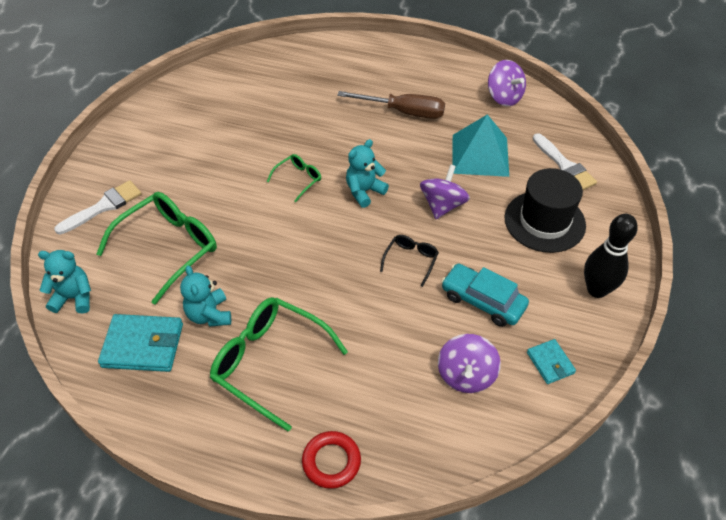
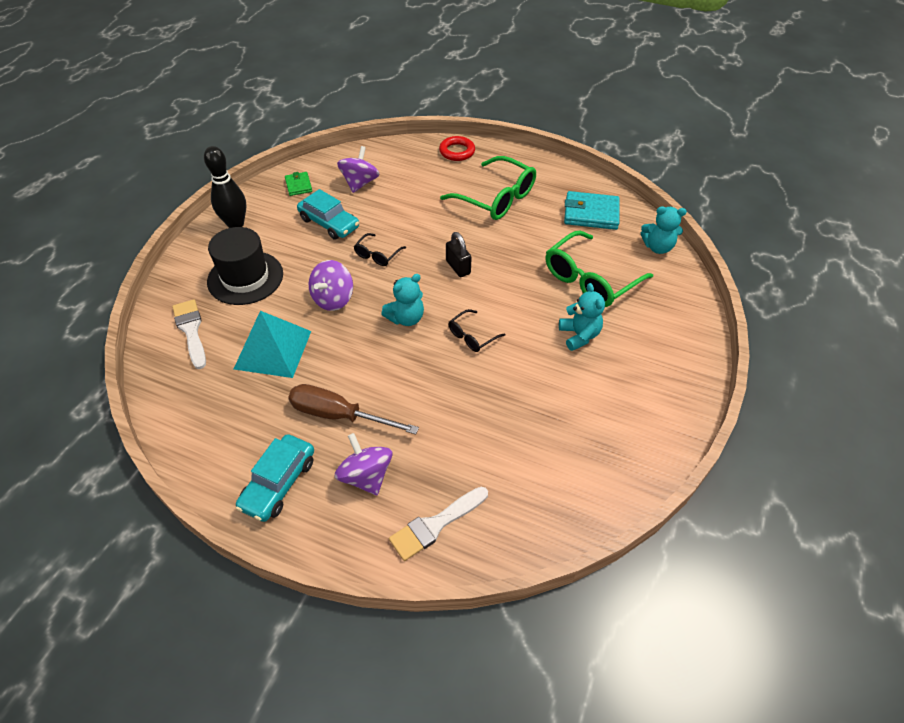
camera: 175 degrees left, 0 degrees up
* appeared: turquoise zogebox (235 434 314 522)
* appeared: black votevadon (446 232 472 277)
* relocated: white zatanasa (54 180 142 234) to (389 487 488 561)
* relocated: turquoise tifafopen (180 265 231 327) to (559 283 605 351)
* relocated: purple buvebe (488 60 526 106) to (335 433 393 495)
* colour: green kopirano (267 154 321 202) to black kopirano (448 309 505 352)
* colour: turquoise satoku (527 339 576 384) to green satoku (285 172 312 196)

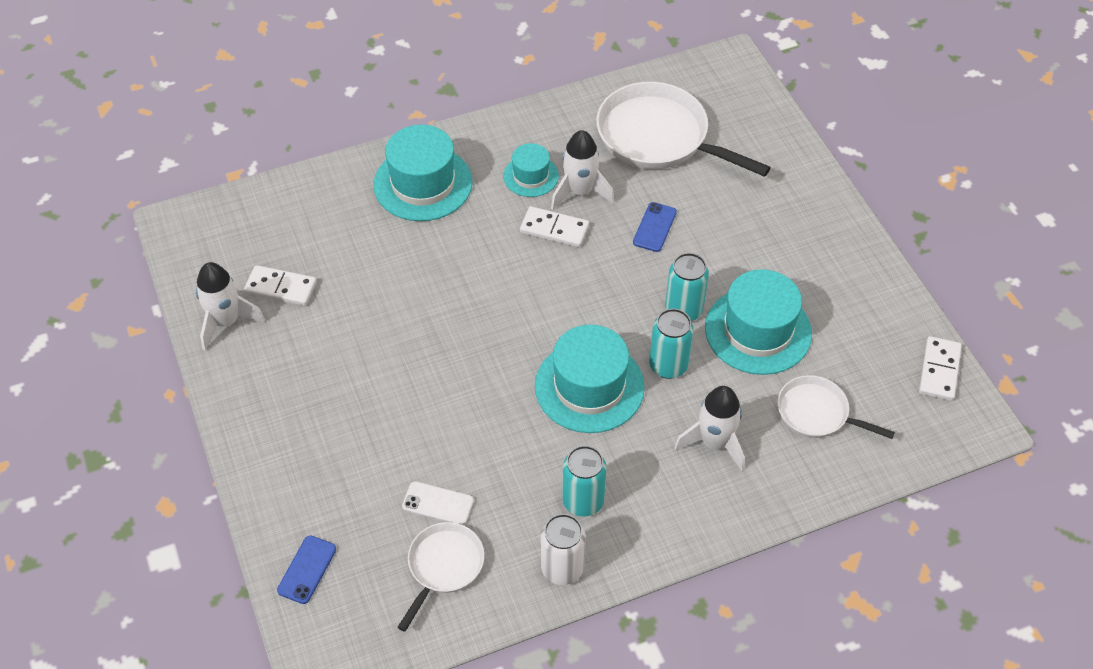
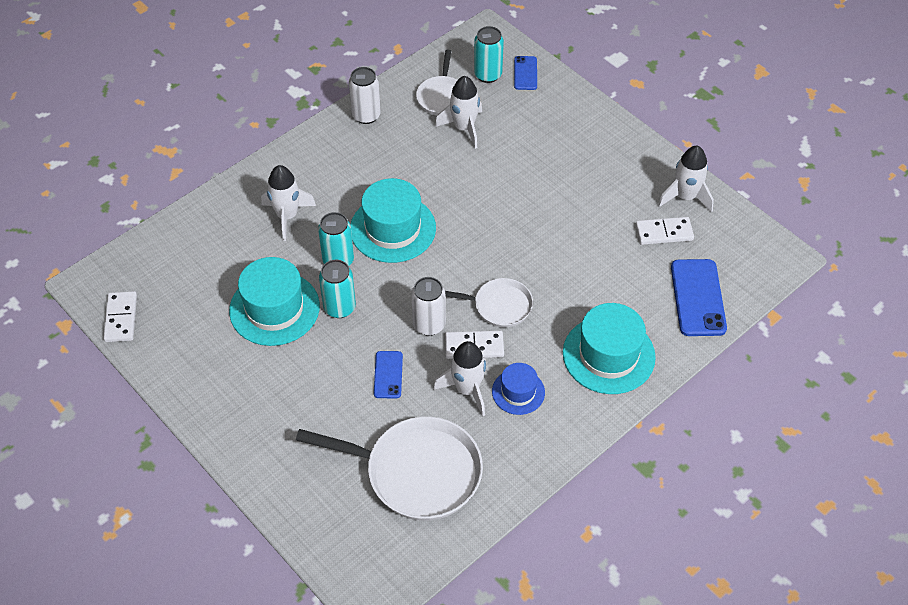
camera: 160 degrees right, 0 degrees up
* appeared: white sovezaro (411 277 446 336)
* appeared: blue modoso (671 259 727 336)
* relocated: turquoise sovezaro (562 446 607 517) to (474 26 504 83)
* relocated: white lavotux (777 375 895 439) to (445 278 533 327)
* exchanged: white modoso (402 481 474 525) to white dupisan (435 76 482 149)
* colour: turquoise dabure (503 143 559 197) to blue dabure (492 363 545 415)

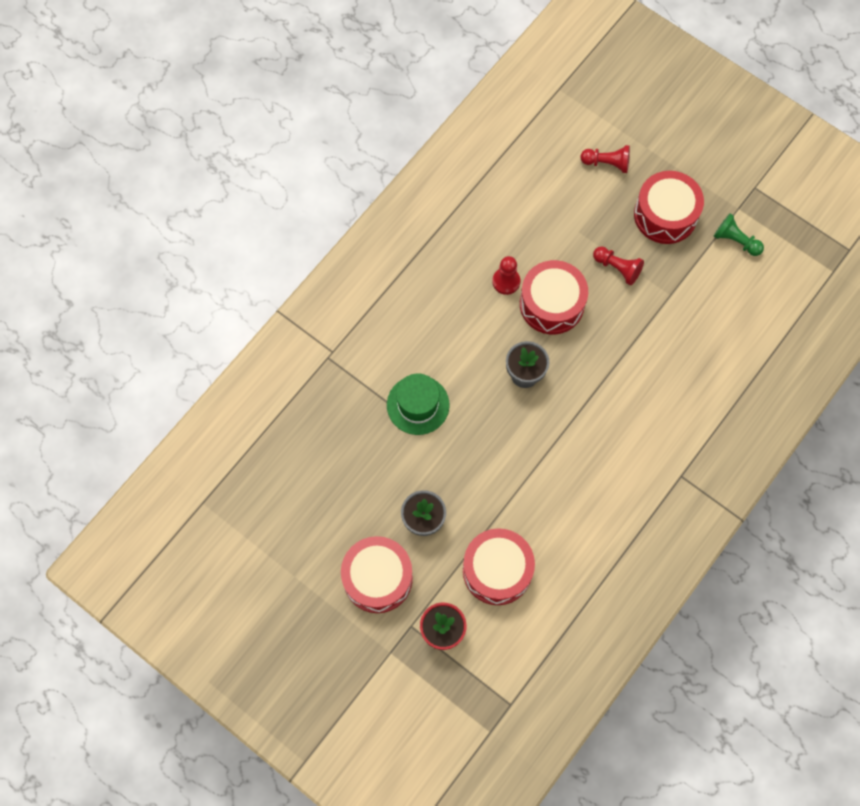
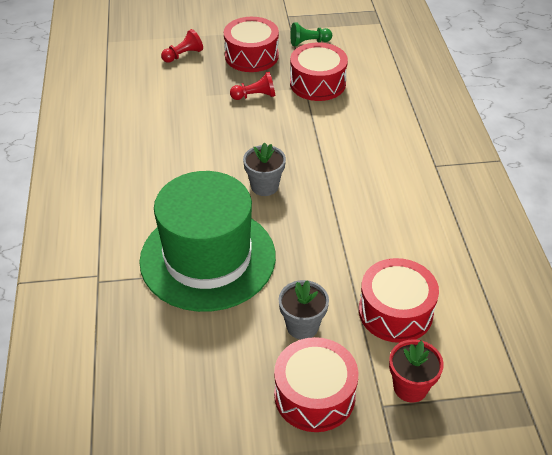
camera: 45 degrees left, 25 degrees down
* missing: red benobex (492 256 520 295)
* relocated: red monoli (520 260 588 334) to (290 43 348 101)
* size: green dabure (387 374 449 435) = (139 171 276 312) x2.06

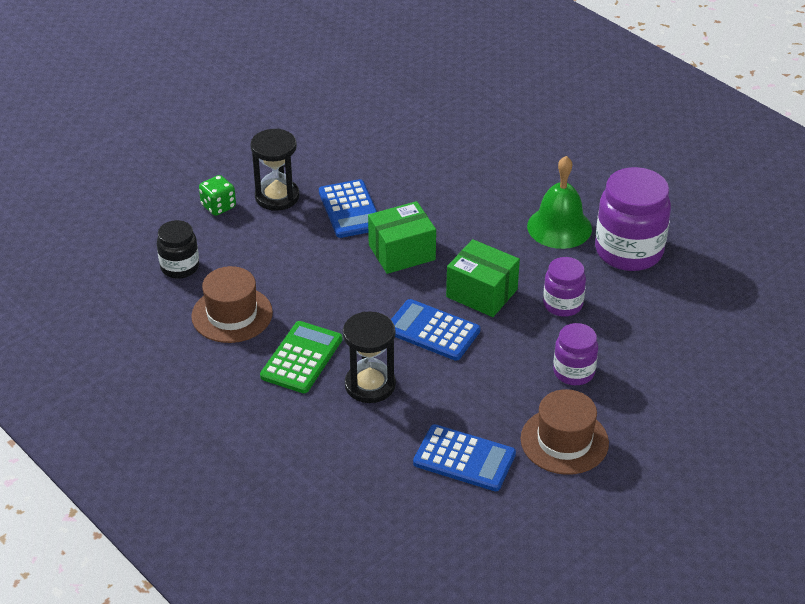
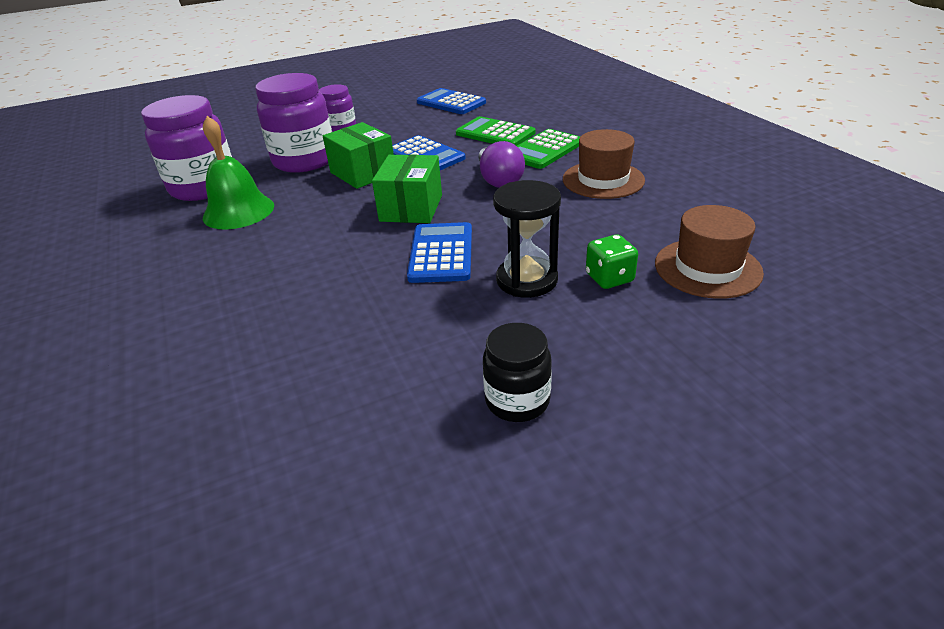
camera: 160 degrees left, 5 degrees down
* appeared: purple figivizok (479 141 525 188)
* relocated: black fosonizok (157 220 199 279) to (483 323 552 422)
* relocated: brown dabure (521 389 609 475) to (655 205 764 299)
* exchanged: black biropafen (343 311 396 403) to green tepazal (456 116 536 146)
* spun: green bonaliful (368 201 436 274) = (372 154 442 223) 75 degrees counterclockwise
* size: purple fosonizok (543 257 586 317) = (255 73 332 173) x1.78

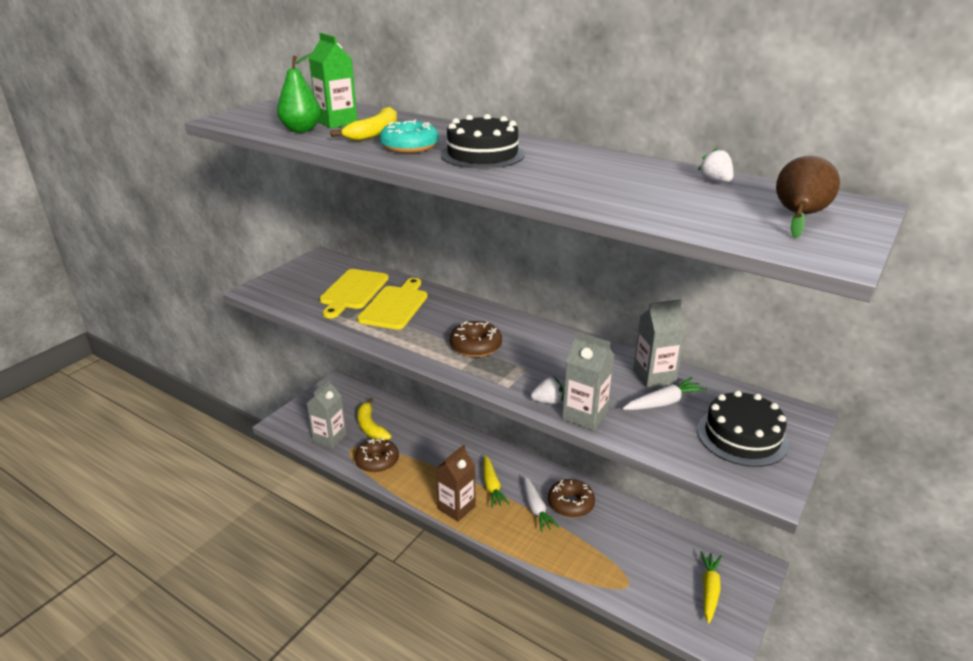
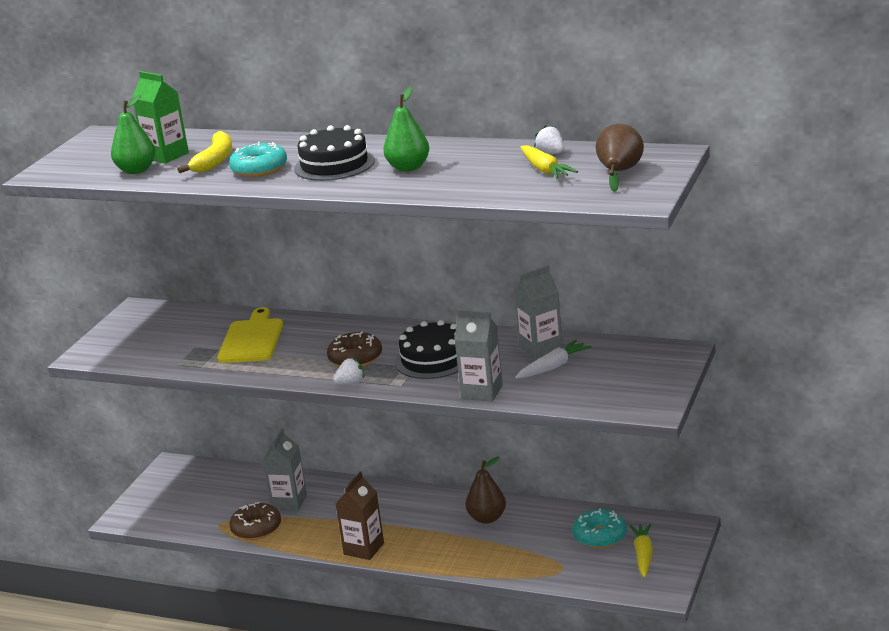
camera: 10 degrees left, 5 degrees down
* missing: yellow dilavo (320 269 389 318)
* missing: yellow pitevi (357 398 391 440)
* missing: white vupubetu (523 476 559 532)
* appeared: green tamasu (383 87 429 172)
* appeared: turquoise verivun (572 508 627 548)
* relocated: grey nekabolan (307 379 347 448) to (263 428 307 511)
* relocated: yellow vupubetu (483 455 510 508) to (521 145 578 179)
* relocated: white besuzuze (531 377 563 404) to (333 358 364 384)
* relocated: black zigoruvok (697 390 789 467) to (395 320 458 379)
* exchanged: brown verivun (548 479 595 518) to brown tamasu (466 457 506 524)

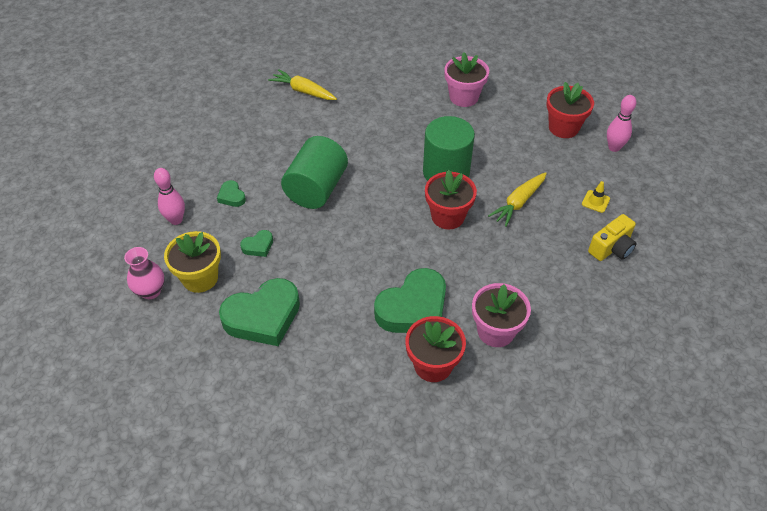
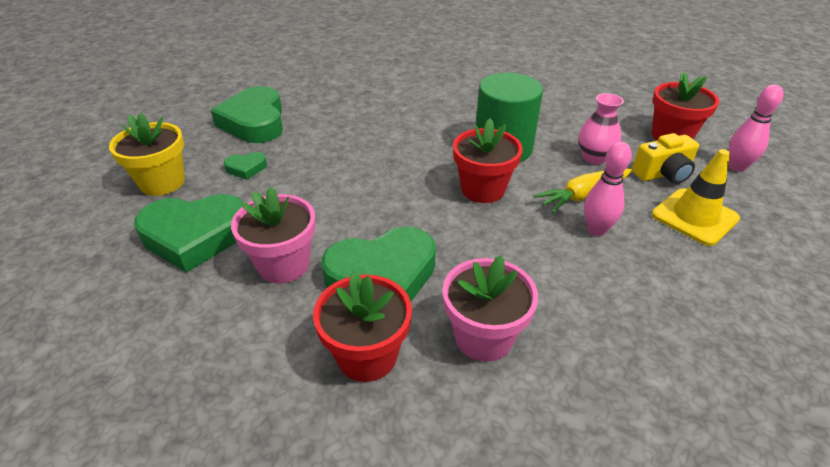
camera: 20 degrees right, 10 degrees down
* missing: yellow vupubetu (268 69 337 100)
* missing: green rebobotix (281 136 348 209)
* relocated: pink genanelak (124 247 165 299) to (578 93 624 164)
* relocated: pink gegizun (154 168 185 225) to (584 142 632 236)
* relocated: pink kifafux (444 52 489 107) to (231 187 316 283)
* relocated: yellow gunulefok (588 214 636 261) to (632 133 699 184)
* size: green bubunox (217 180 246 207) = (211 86 283 143) x2.23
* size: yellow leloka (582 181 610 213) = (652 149 740 246) x1.96

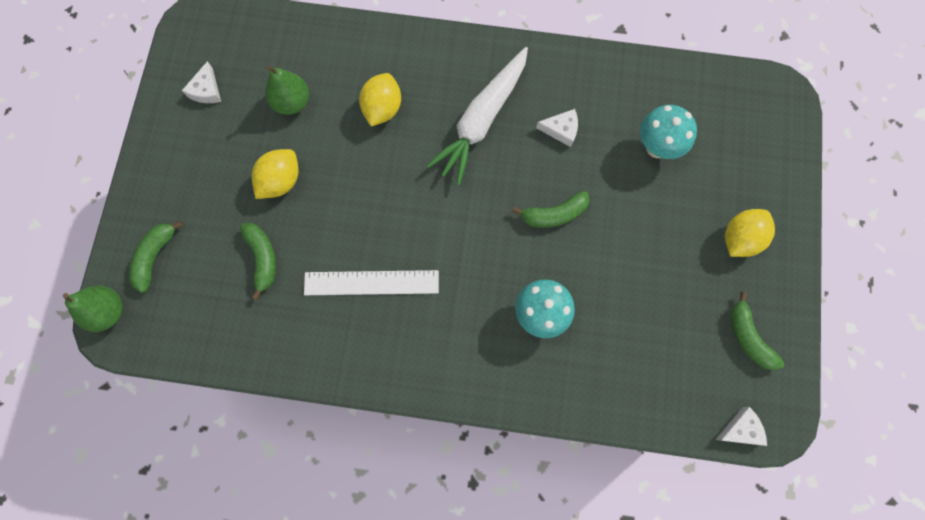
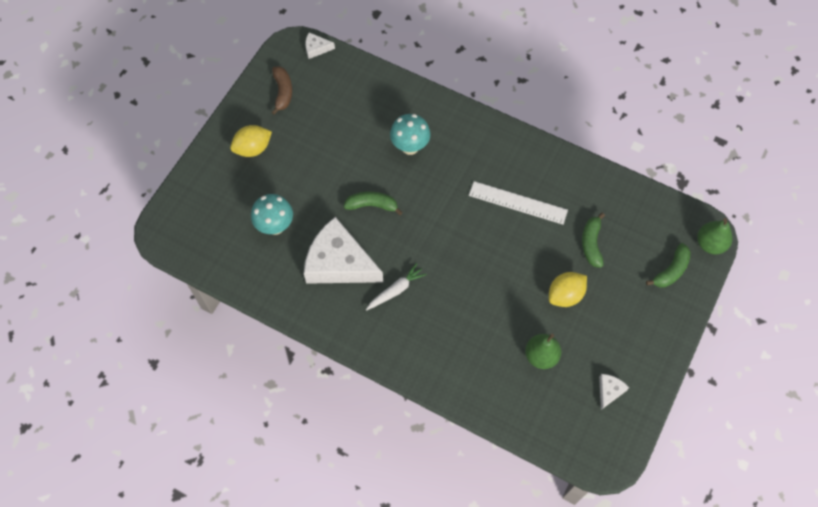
camera: 160 degrees left, 10 degrees down
* missing: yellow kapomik (359 73 401 126)
* colour: green pitevi (730 292 784 370) to brown pitevi (272 66 292 115)
* size: white vupubetu (427 47 528 185) = (366 263 427 311) x0.54
* size: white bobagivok (536 109 578 147) = (304 217 383 284) x2.39

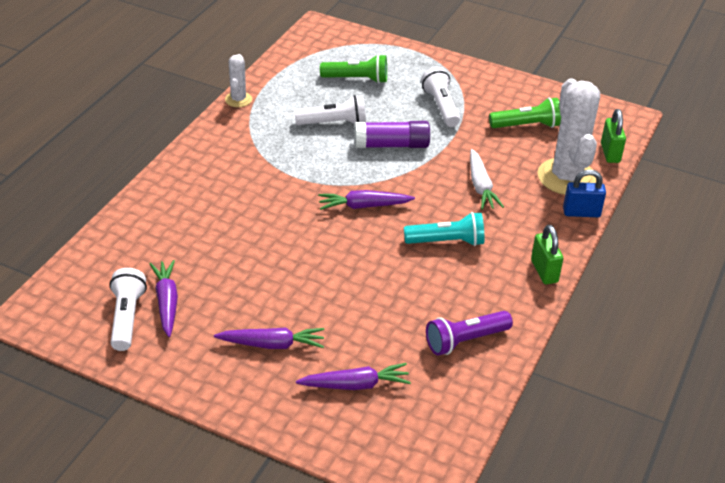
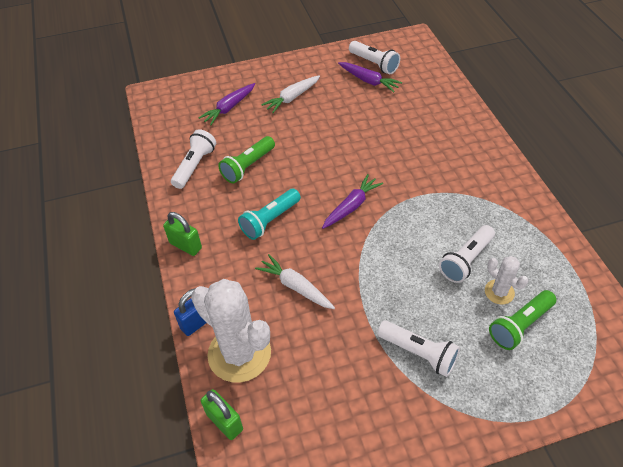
camera: 140 degrees right, 10 degrees up
* missing: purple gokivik (355 121 430 148)
* relocated: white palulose (225 54 252 107) to (485 256 528 305)
* relocated: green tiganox (489 97 561 128) to (218 136 275 183)
* colour: purple vupubetu (214 328 324 349) to white vupubetu (261 75 320 113)
* colour: purple tiganox (426 311 513 355) to white tiganox (171 129 216 189)

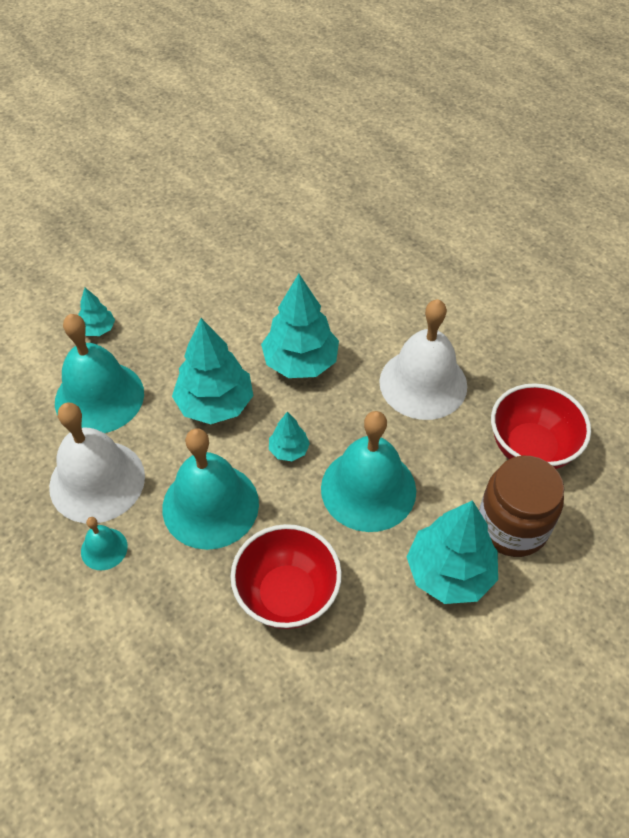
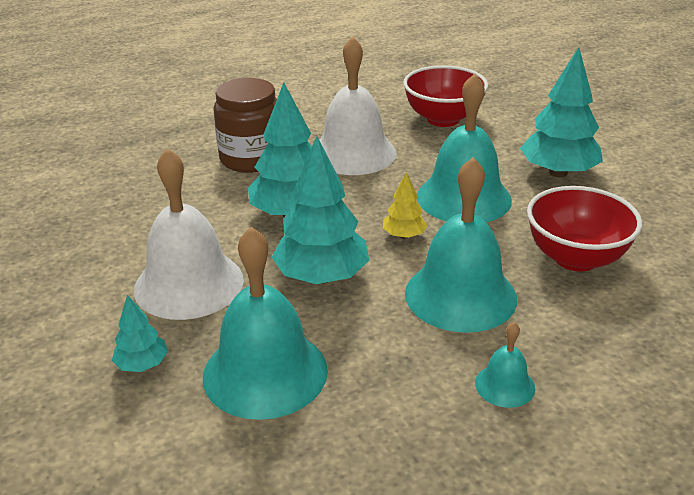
camera: 75 degrees left, 20 degrees down
* relocated: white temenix (49 403 145 523) to (134 148 244 320)
* relocated: brown fosonizok (479 456 564 557) to (213 78 277 173)
* colour: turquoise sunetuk (269 412 310 461) to yellow sunetuk (383 172 428 239)

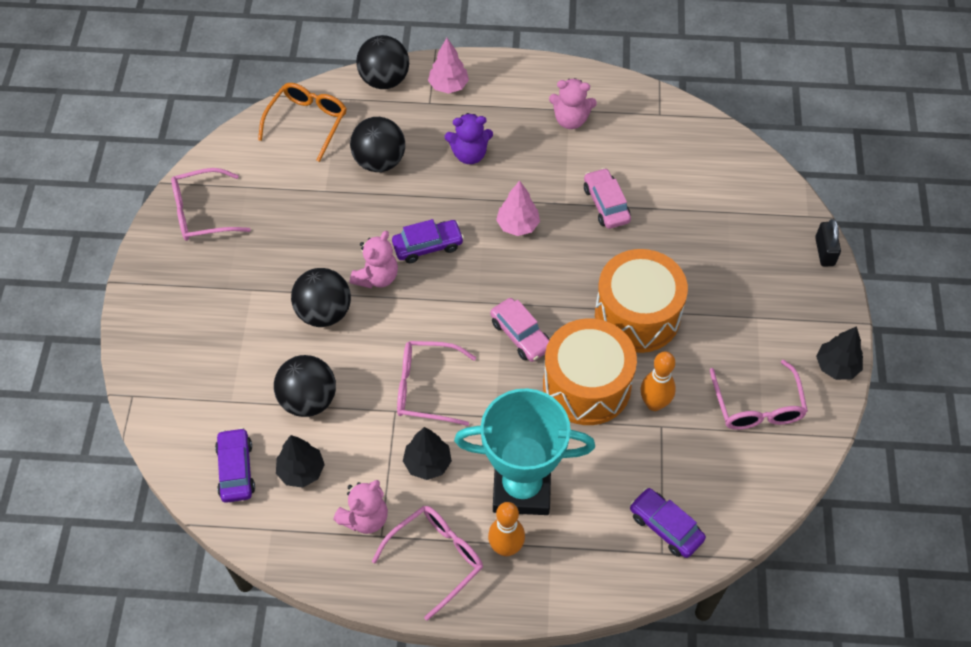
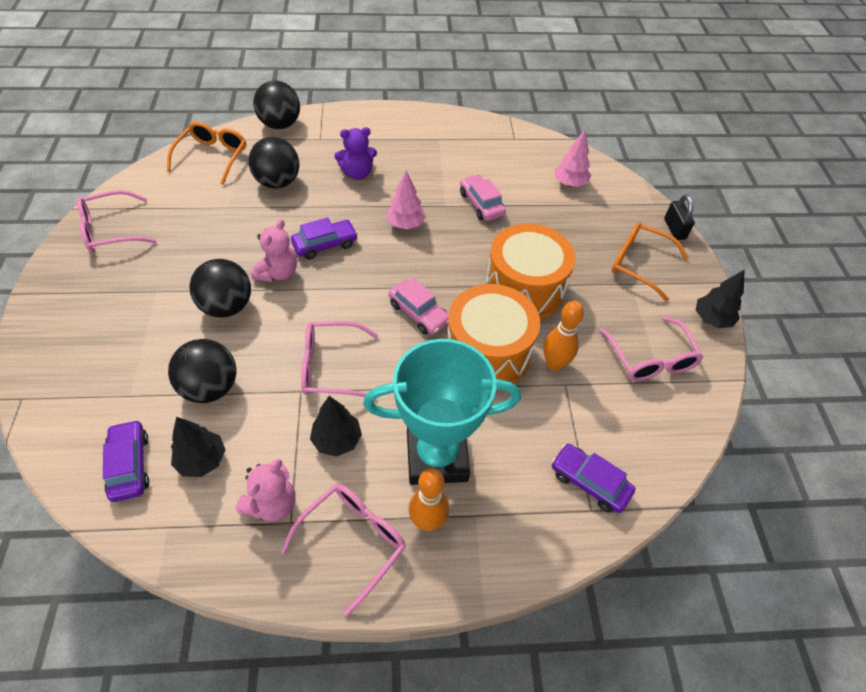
camera: 10 degrees left, 5 degrees down
* missing: pink tifafopen (549 78 597 129)
* appeared: orange kopirano (612 222 689 301)
* relocated: pink sunetuk (428 38 469 94) to (555 130 591 187)

